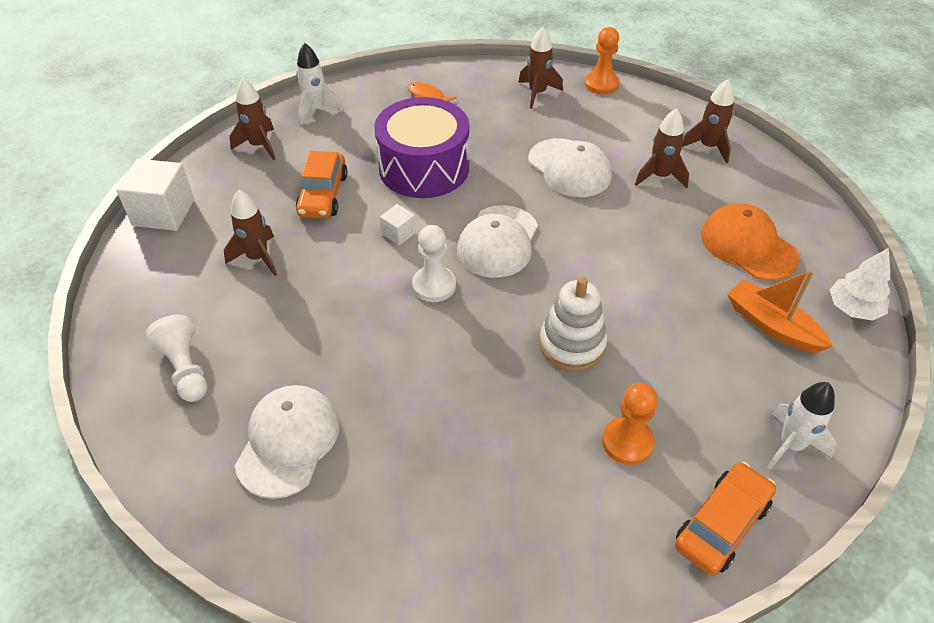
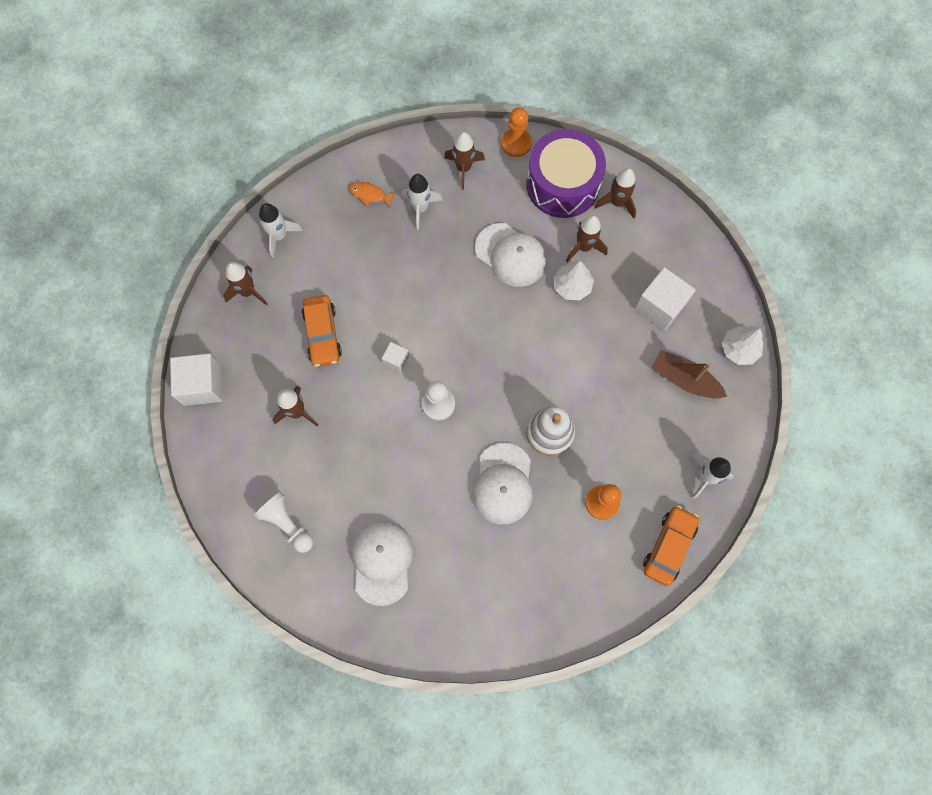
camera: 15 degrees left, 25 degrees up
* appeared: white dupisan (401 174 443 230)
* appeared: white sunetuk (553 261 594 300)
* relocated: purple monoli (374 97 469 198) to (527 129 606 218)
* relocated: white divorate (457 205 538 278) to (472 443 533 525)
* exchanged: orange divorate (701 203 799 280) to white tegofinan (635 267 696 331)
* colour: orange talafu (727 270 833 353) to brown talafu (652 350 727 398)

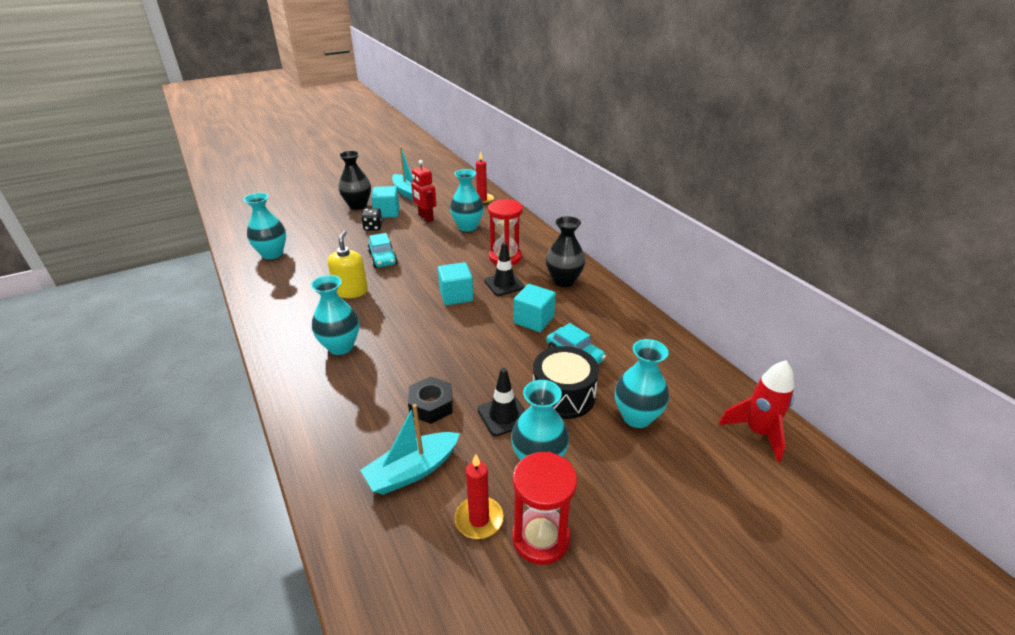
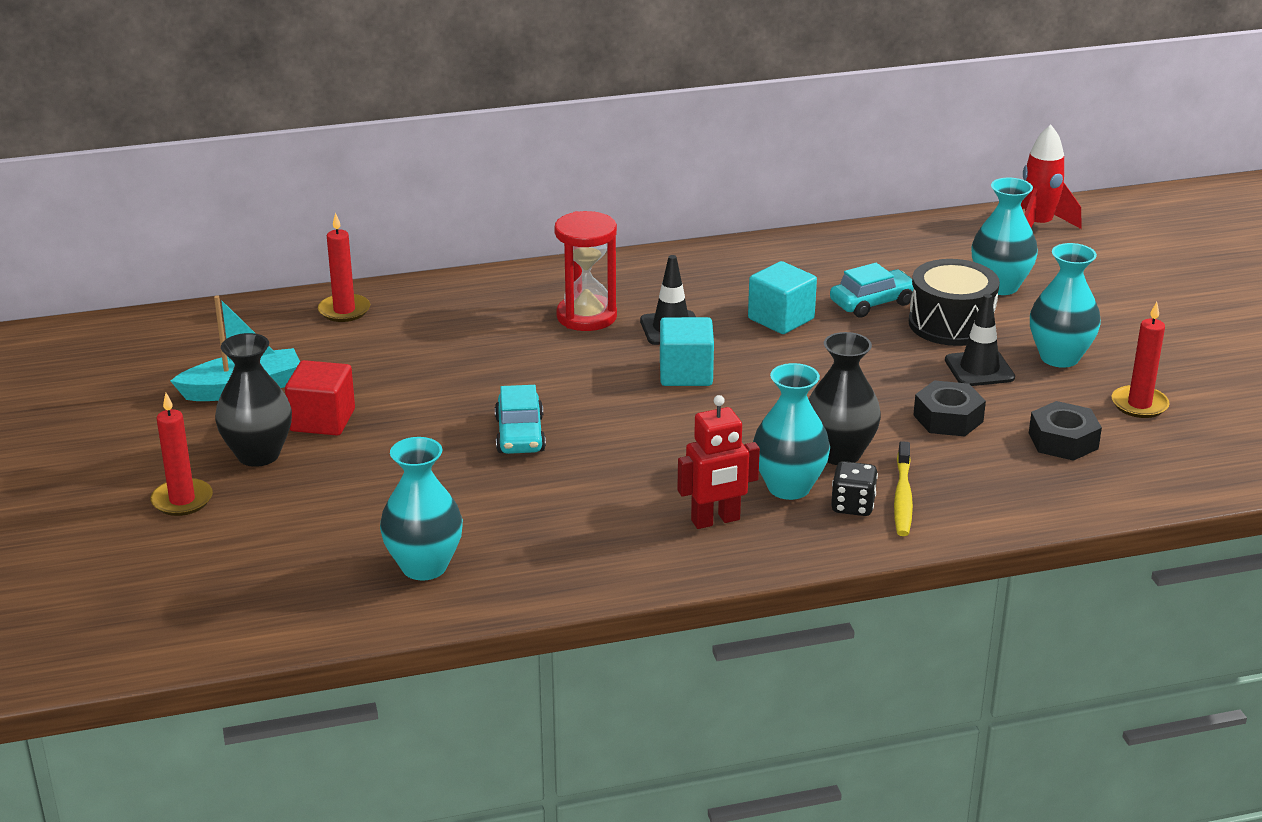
camera: 75 degrees left, 5 degrees down
* missing: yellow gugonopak (328 231 368 298)
* missing: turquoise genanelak (450 169 484 232)
* missing: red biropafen (512 452 577 565)
* appeared: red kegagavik (150 393 213 516)
* appeared: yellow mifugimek (894 441 913 536)
* relocated: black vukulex (361 208 382 231) to (831 461 878 516)
* relocated: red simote (411 160 436 222) to (677 395 760 529)
* relocated: black genanelak (546 216 585 287) to (809 332 881 465)
* exchanged: turquoise talafu (360 404 460 495) to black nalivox (1029 401 1102 461)
* colour: turquoise tegofinan (371 186 400 218) to red tegofinan (285 360 355 436)
* spun: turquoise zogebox (368 233 398 268) = (495 385 546 454) 90 degrees clockwise

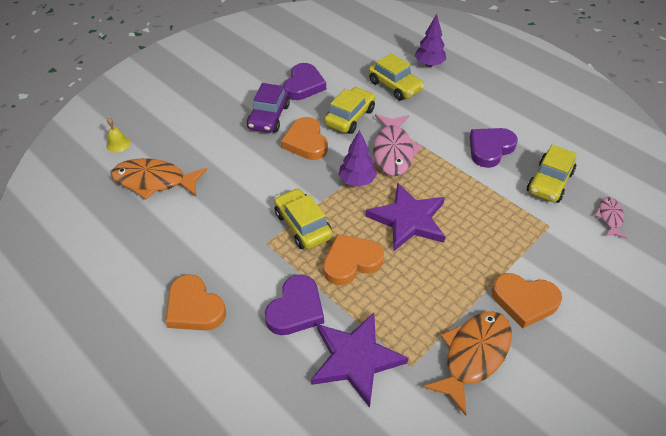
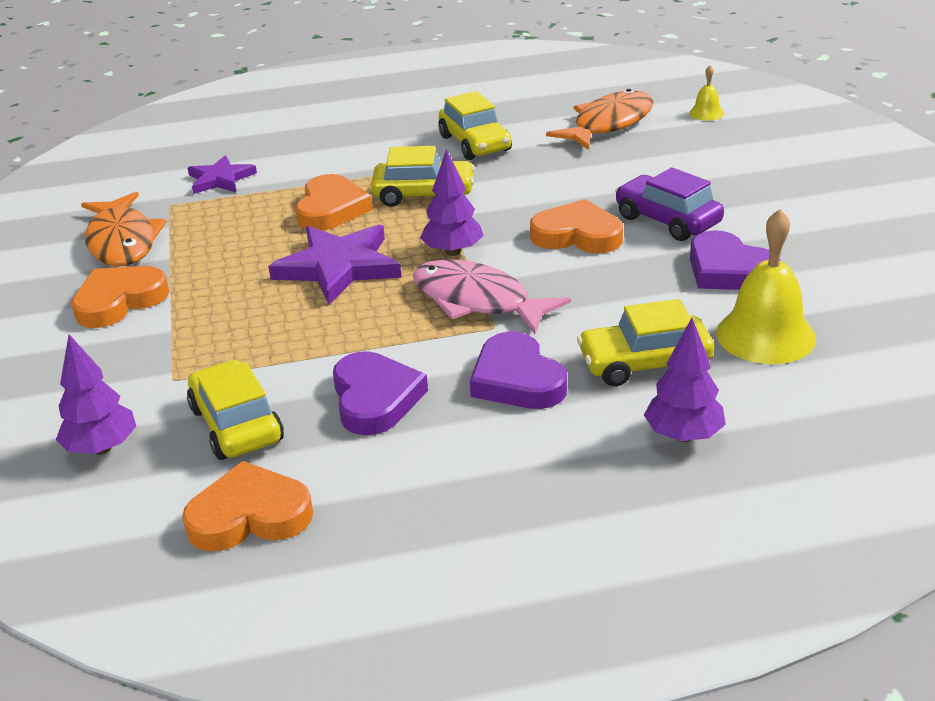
camera: 125 degrees right, 15 degrees down
* appeared: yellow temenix (716 209 816 364)
* relocated: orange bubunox (165 274 226 331) to (182 461 313 551)
* relocated: purple bubunox (265 275 324 335) to (470 332 567 409)
* relocated: yellow zogebox (324 87 375 134) to (438 91 512 160)
* exchanged: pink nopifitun (595 197 627 239) to purple sunetuk (56 334 136 455)
* size: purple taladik (311 313 409 408) = (188 155 257 194) x0.61

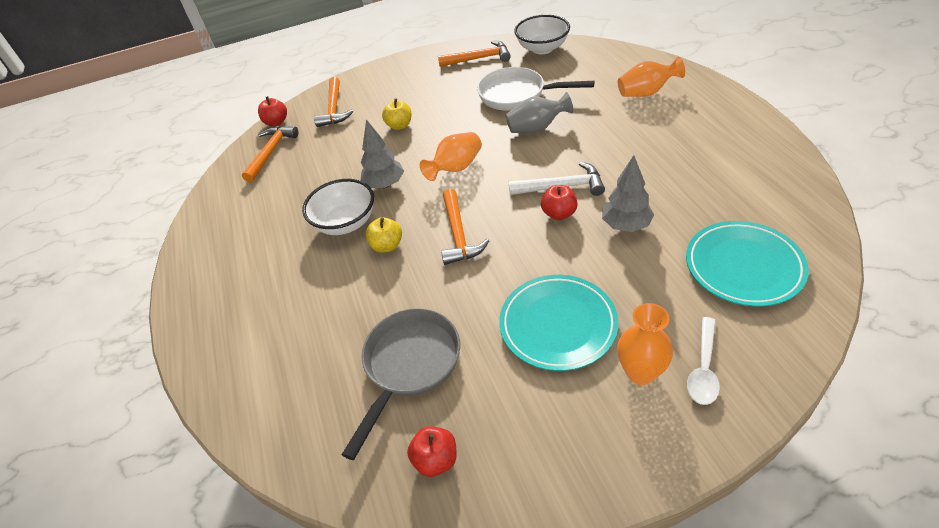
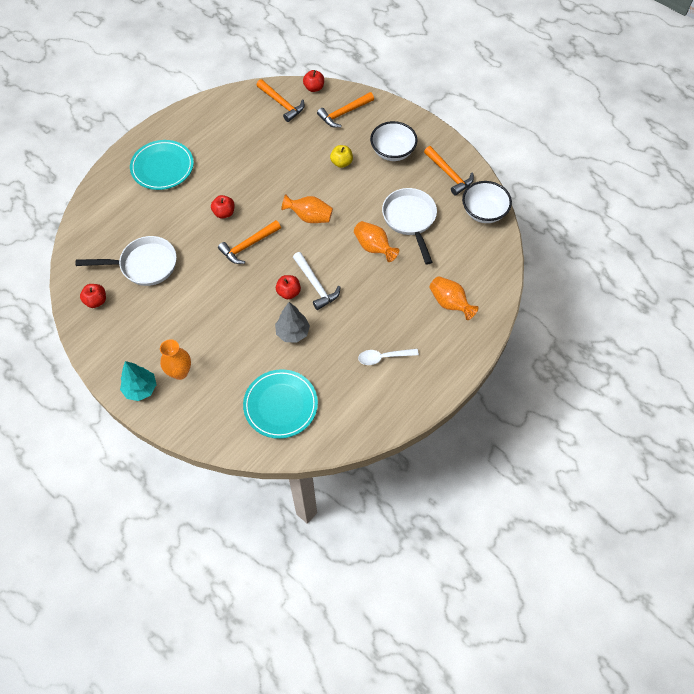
camera: 55 degrees right, 15 degrees up
* missing: grey sunetuk (361 120 404 188)
* appeared: turquoise sunetuk (120 361 157 401)
* relocated: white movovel (302 179 374 235) to (370 121 417 161)
* relocated: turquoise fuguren (499 275 618 371) to (130 140 194 190)
* relocated: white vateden (687 317 720 405) to (358 349 419 365)
* colour: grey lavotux (342 308 460 460) to white lavotux (76 236 177 286)
* colour: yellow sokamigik (366 217 402 253) to red sokamigik (211 195 234 218)
* colour: grey genanelak (506 92 573 133) to orange genanelak (354 221 399 262)
* spun: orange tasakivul (242 126 298 182) = (256 79 305 122) 60 degrees clockwise

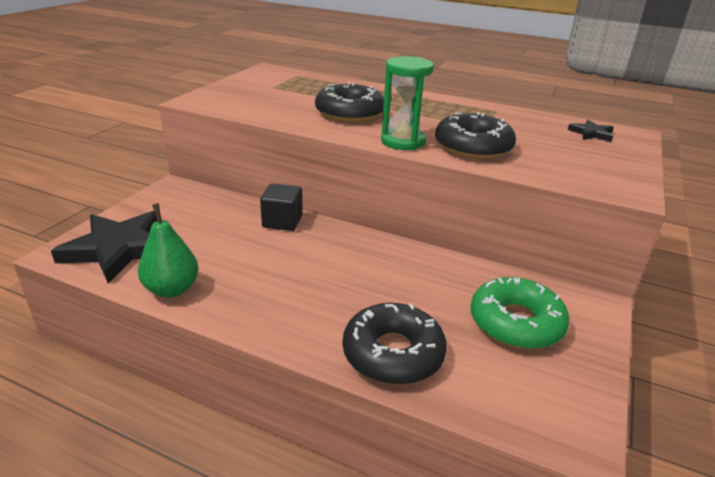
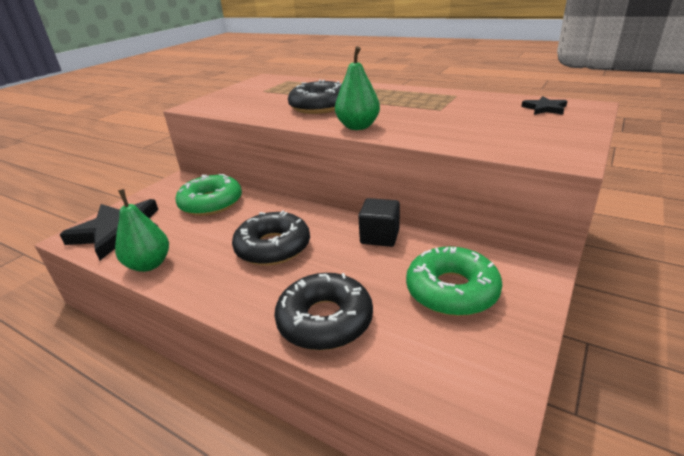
camera: 10 degrees right, 0 degrees up
* appeared: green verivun (175 174 242 216)
* relocated: black tegofinan (260 184 303 231) to (358 198 400 247)
* relocated: black verivun (435 112 516 159) to (232 210 310 265)
* exchanged: green biropafen (381 56 434 150) to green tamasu (335 46 380 130)

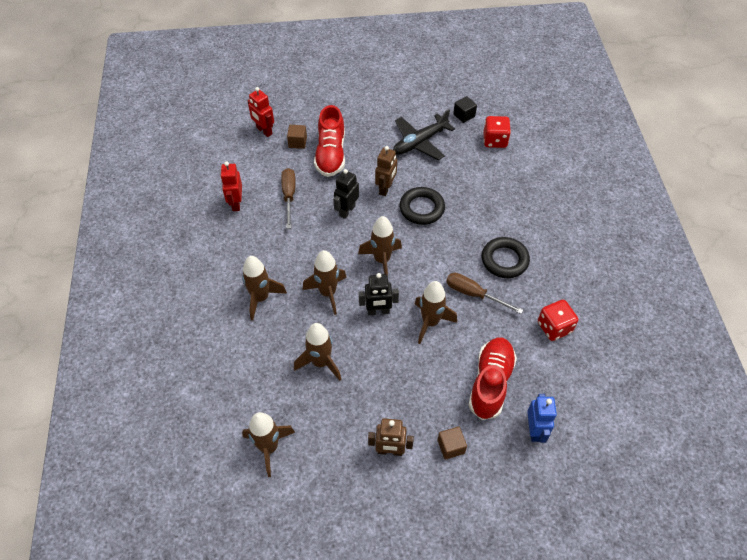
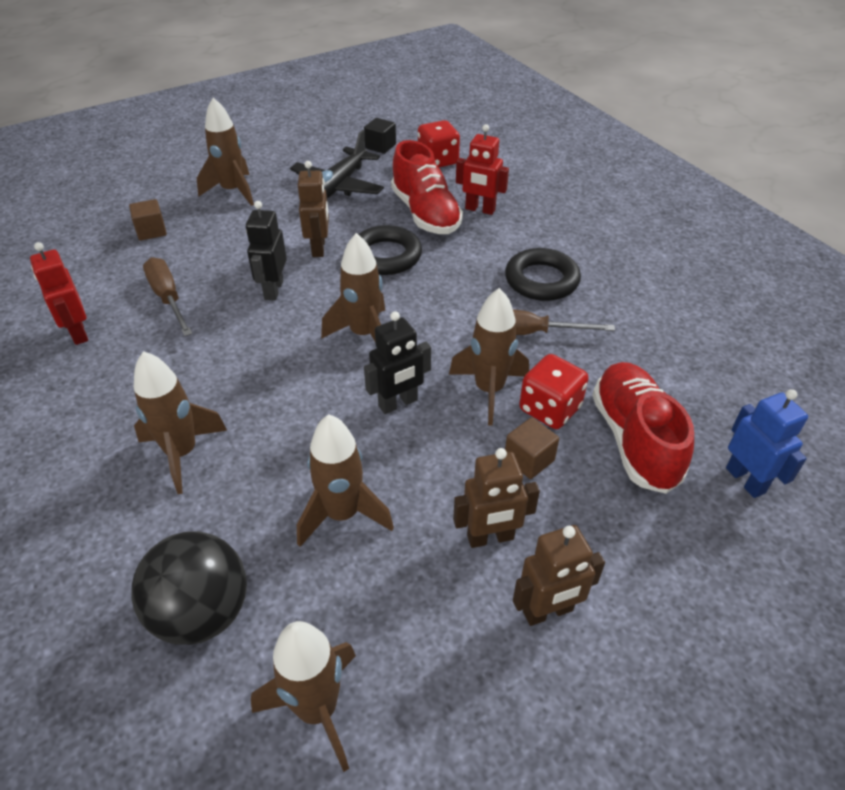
camera: 25 degrees left, 10 degrees down
* appeared: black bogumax (132 531 247 645)
* appeared: brown simote (453 448 540 548)
* relocated: red simote (248 87 274 137) to (456 124 509 215)
* relocated: brown dupisan (303 250 347 315) to (197 98 254 206)
* relocated: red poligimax (314 105 345 177) to (391 140 463 234)
* relocated: brown tegofinan (438 426 467 460) to (505 417 559 479)
* relocated: red vukulex (538 300 578 341) to (519 354 589 429)

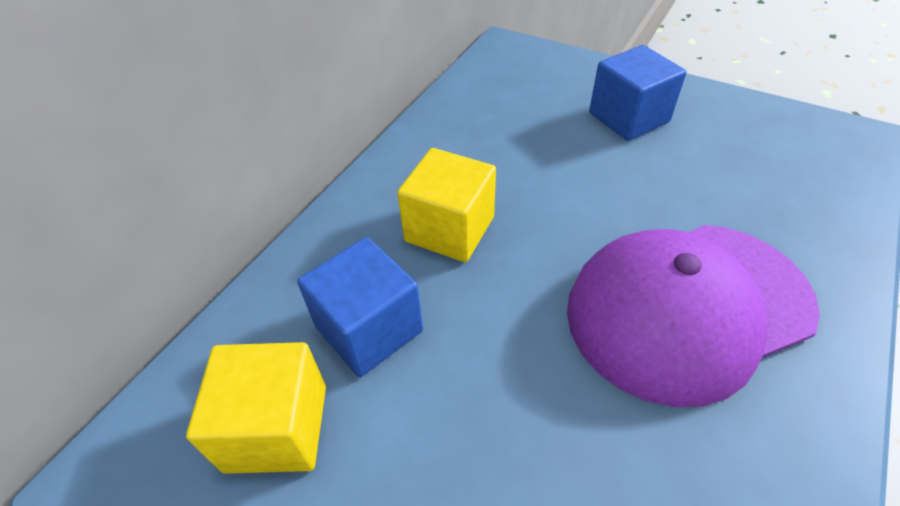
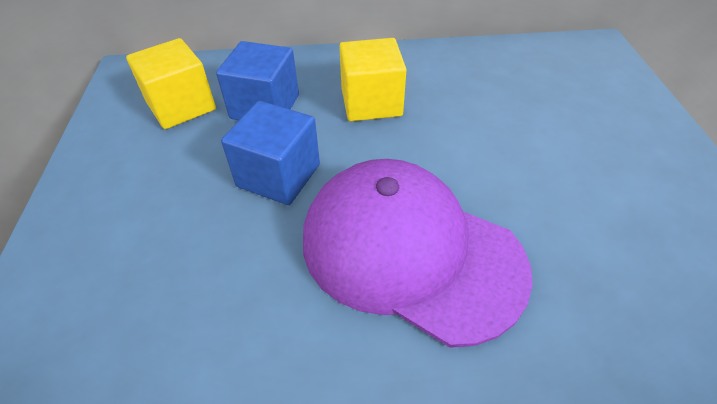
camera: 55 degrees right, 0 degrees up
* relocated: blue tegofinan (589 45 687 141) to (221 101 320 205)

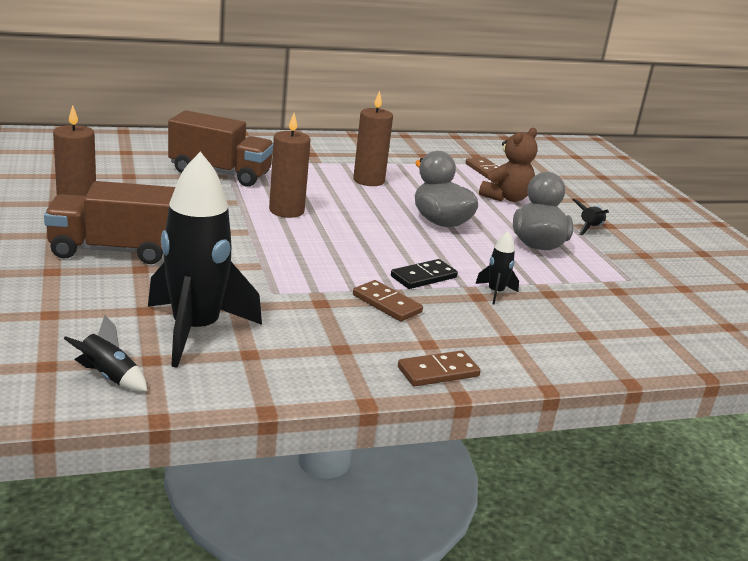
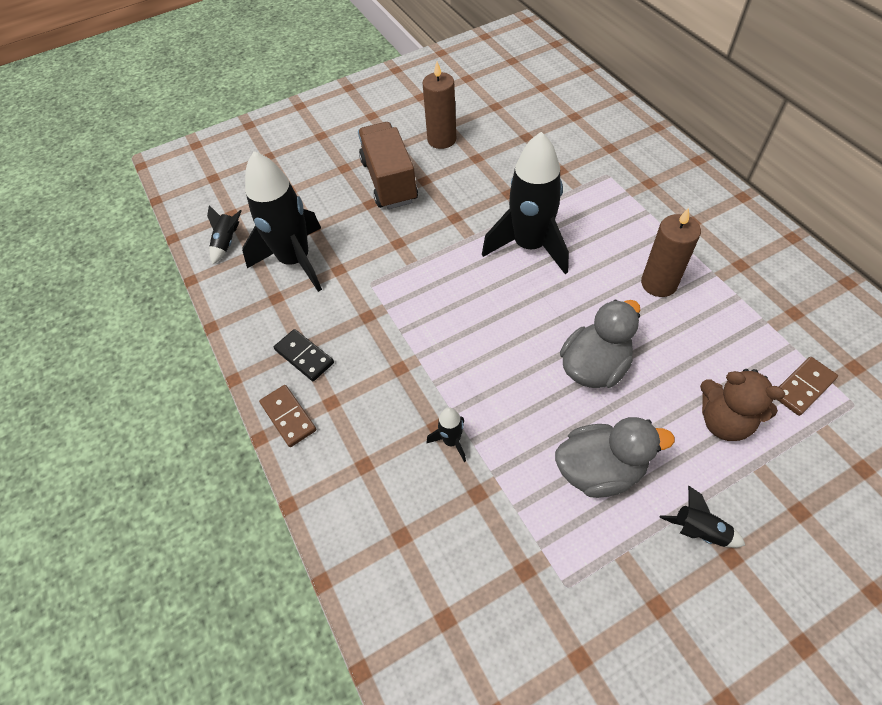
camera: 85 degrees right, 30 degrees up
* missing: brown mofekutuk (168 110 273 187)
* missing: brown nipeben (353 280 423 322)
* relocated: black nipeben (391 259 458 289) to (274 329 334 381)
* exchanged: brown kegagavik (269 113 311 218) to black dupisan (482 132 569 274)

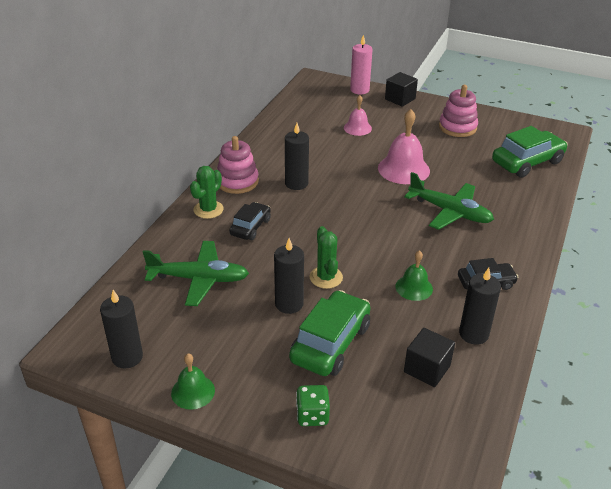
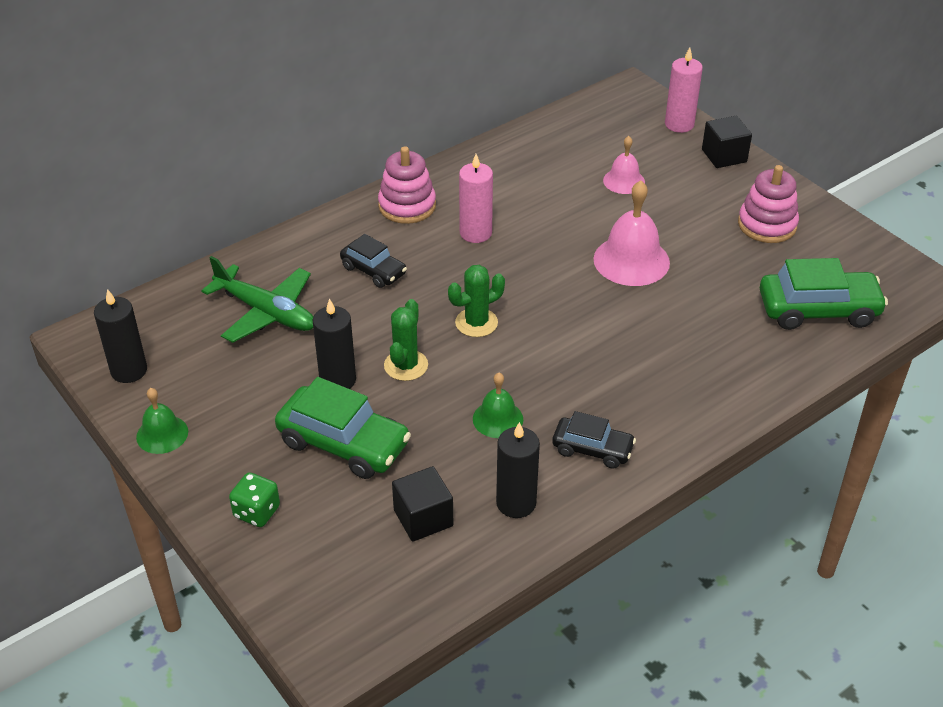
camera: 30 degrees right, 5 degrees up
* missing: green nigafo (404 172 494 230)
* relocated: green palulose (190 166 224 219) to (448 265 505 337)
* colour: black kegagavik (285 123 309 190) to pink kegagavik (459 154 493 243)
* spun: black zogebox (229 202 271 240) = (340 234 407 288) 75 degrees clockwise
* spun: green zogebox (289 290 371 376) = (275 377 411 479) 60 degrees clockwise

